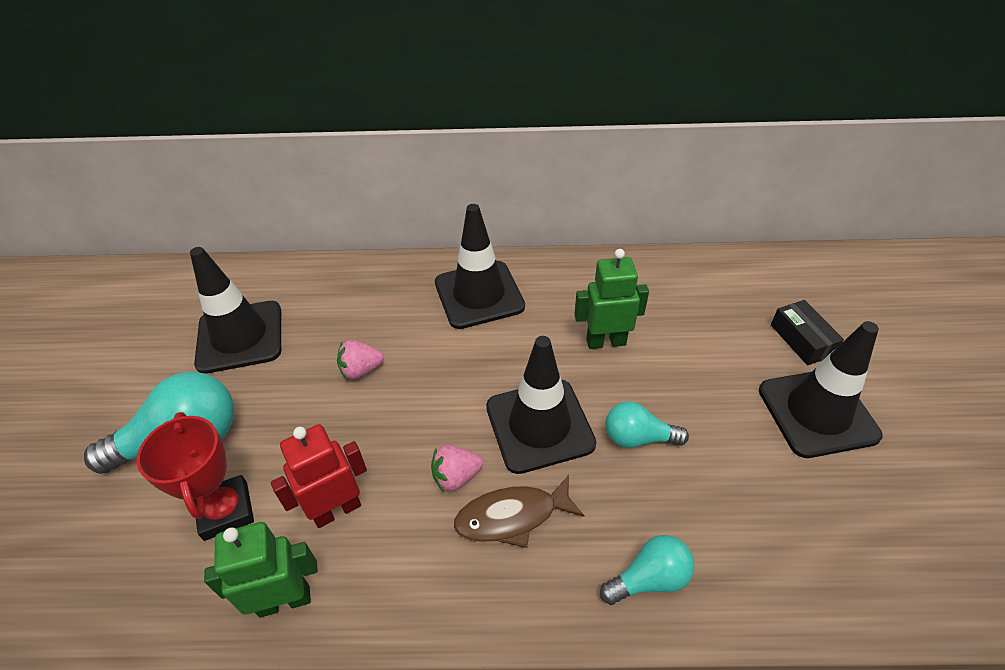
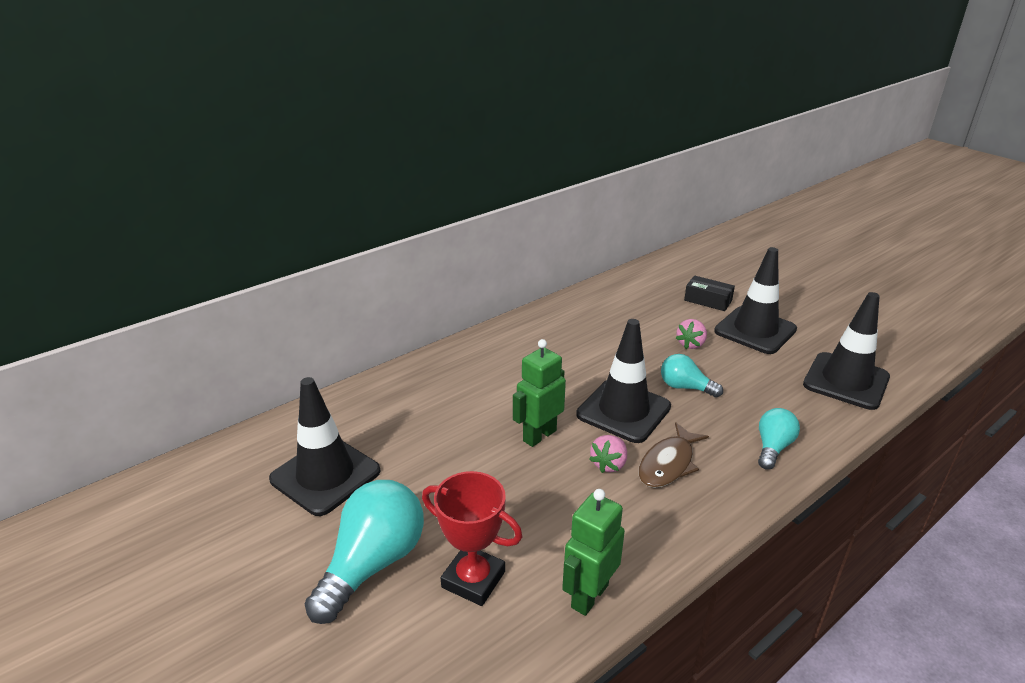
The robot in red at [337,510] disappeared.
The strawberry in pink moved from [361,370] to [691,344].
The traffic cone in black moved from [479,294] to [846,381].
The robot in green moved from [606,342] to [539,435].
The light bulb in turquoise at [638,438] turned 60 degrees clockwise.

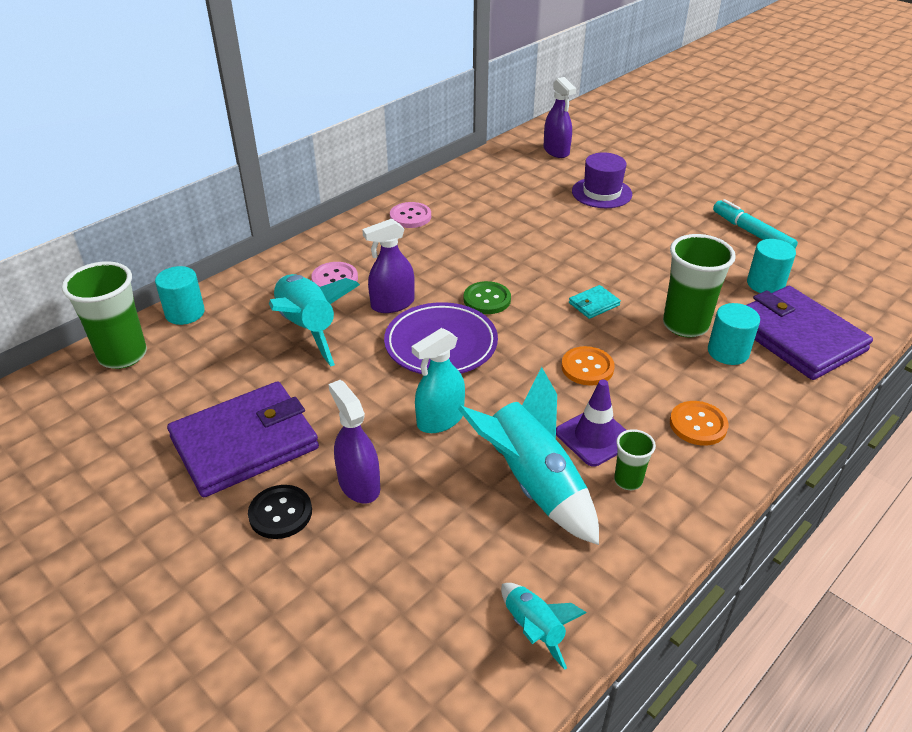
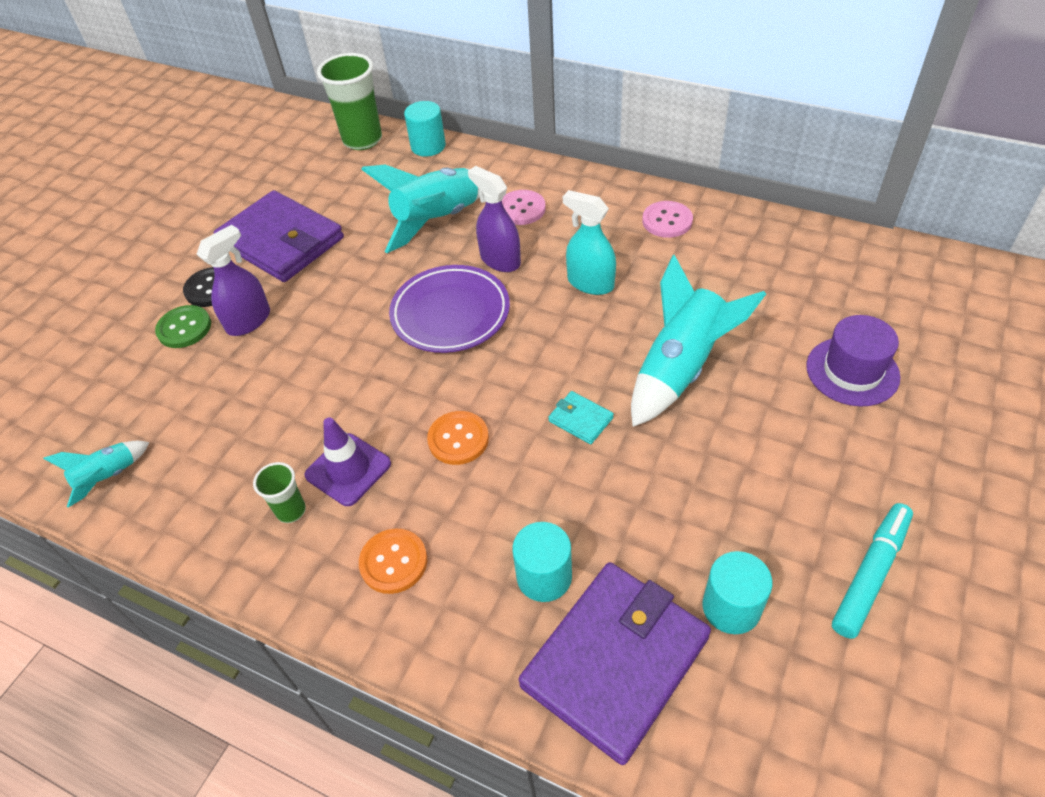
The spray bottle in turquoise moved from [440,419] to [590,283].
The rocket in turquoise moved from [533,484] to [680,369].
The button in green moved from [487,299] to [184,328].
The spray bottle in purple at [556,151] disappeared.
The cup in green at [685,325] disappeared.

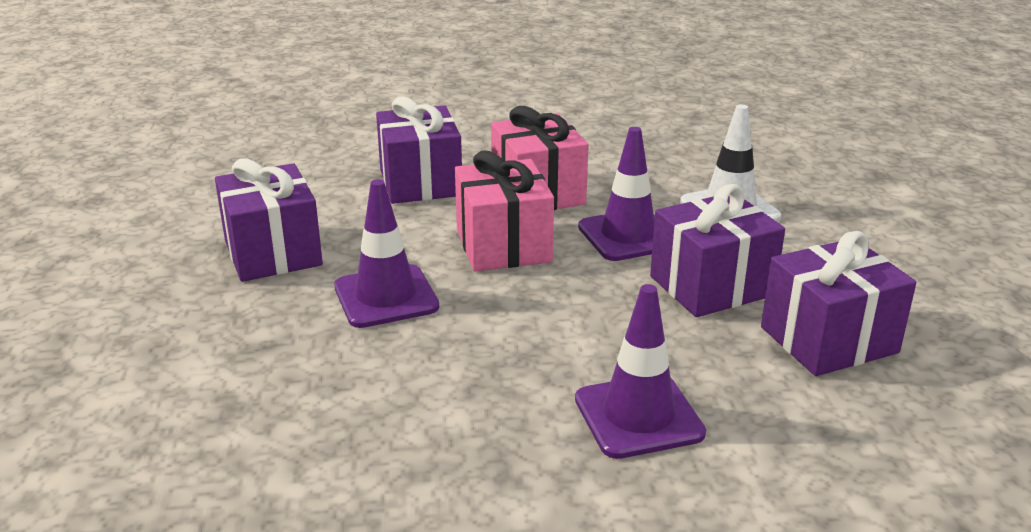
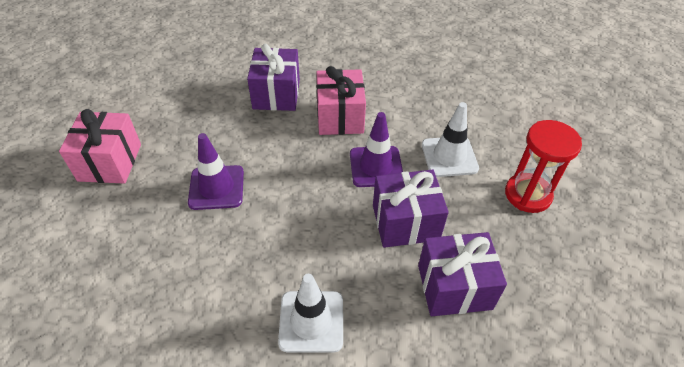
The gift in purple at [273,253] disappeared.
The gift in pink moved from [503,245] to [110,162].
The traffic cone in purple at [638,416] became the traffic cone in white at [311,321].
The hourglass in red at [528,194] appeared.

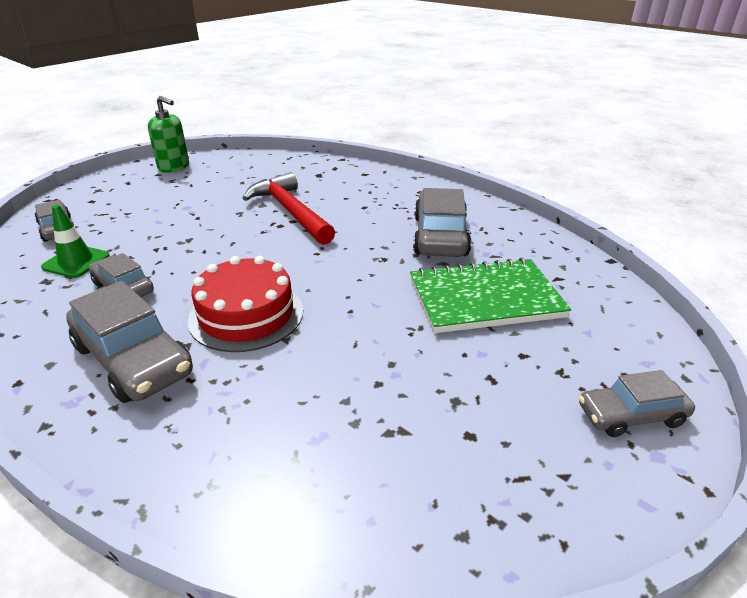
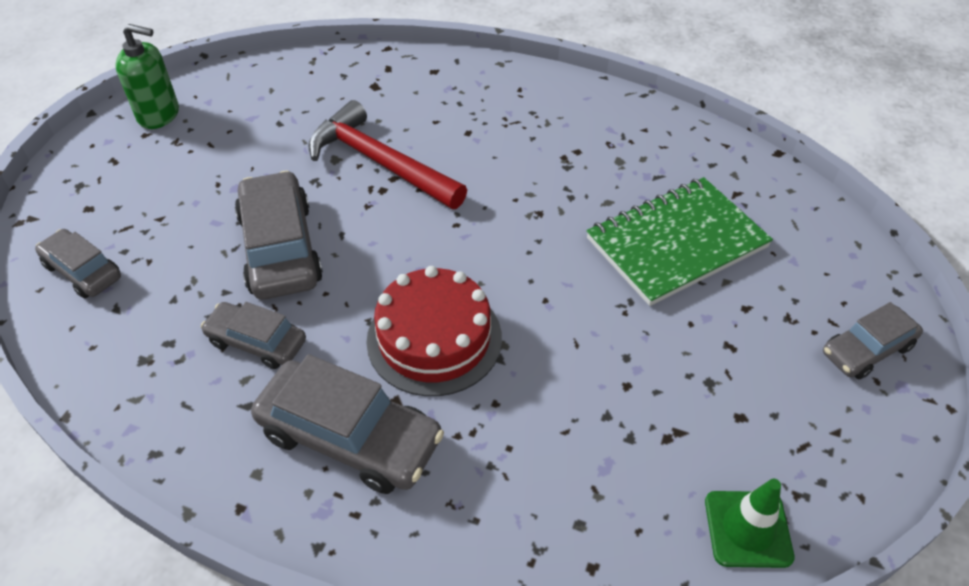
The traffic cone in green moved from [76,262] to [748,529].
The car in grey moved from [440,236] to [280,248].

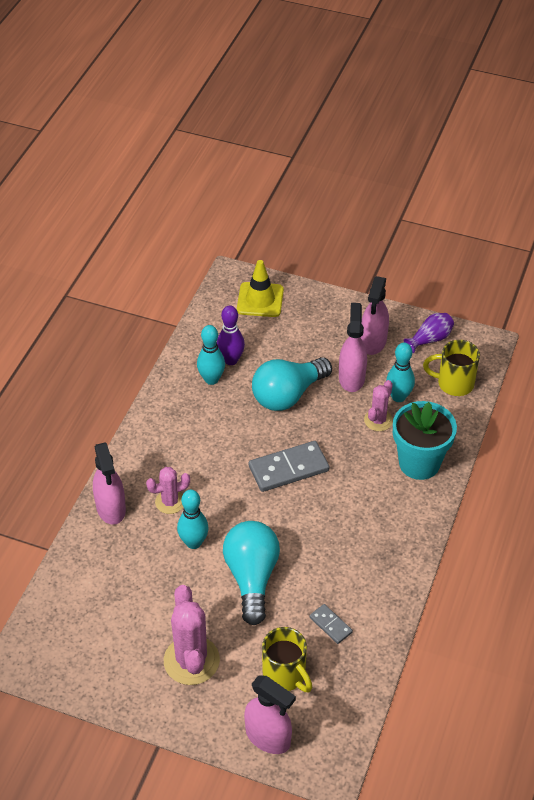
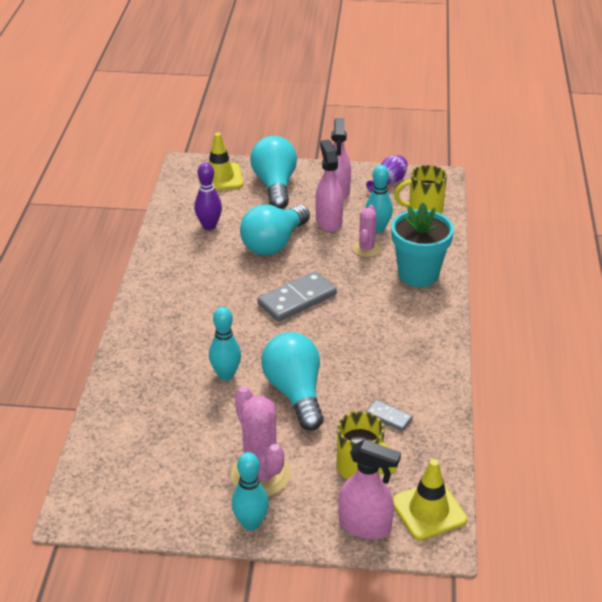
The spray bottle in pink at [111,508] disappeared.
The cactus in pink at [170,502] disappeared.
The bowling pin in turquoise moved from [211,379] to [251,523].
The light bulb in turquoise at [275,185] appeared.
The traffic cone in yellow at [428,510] appeared.

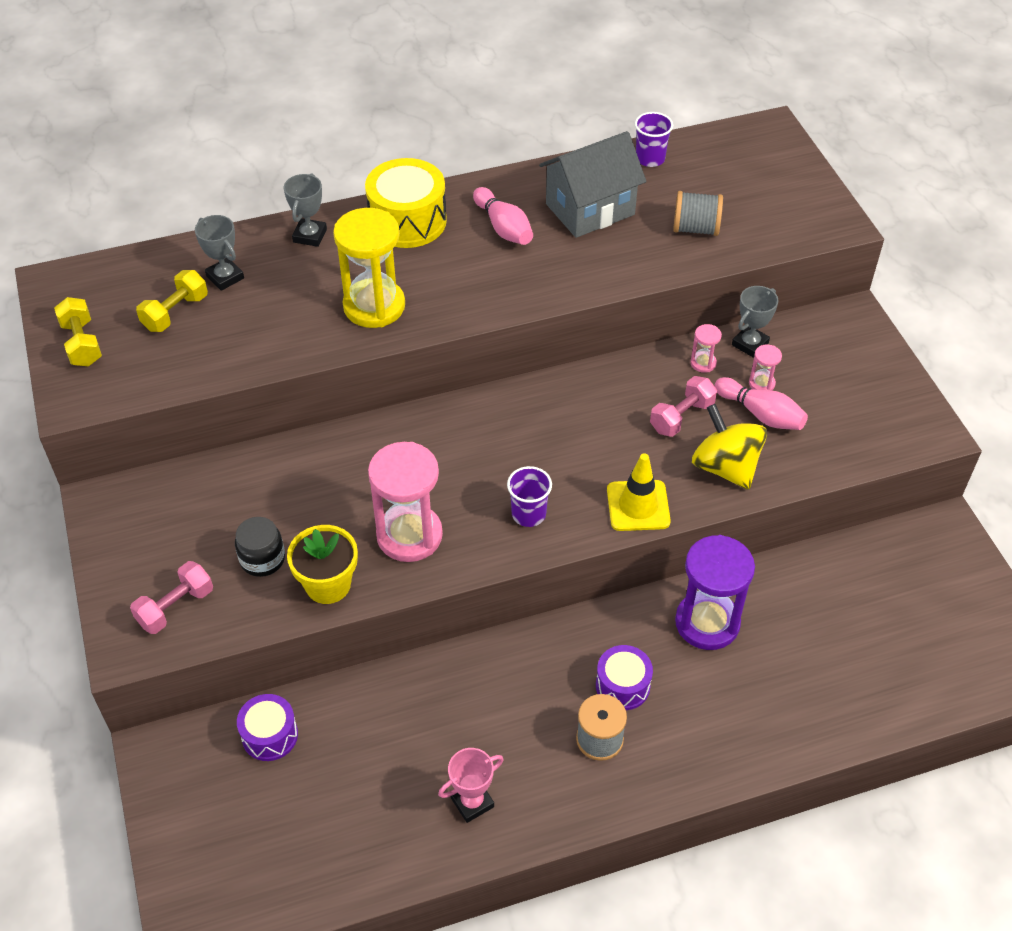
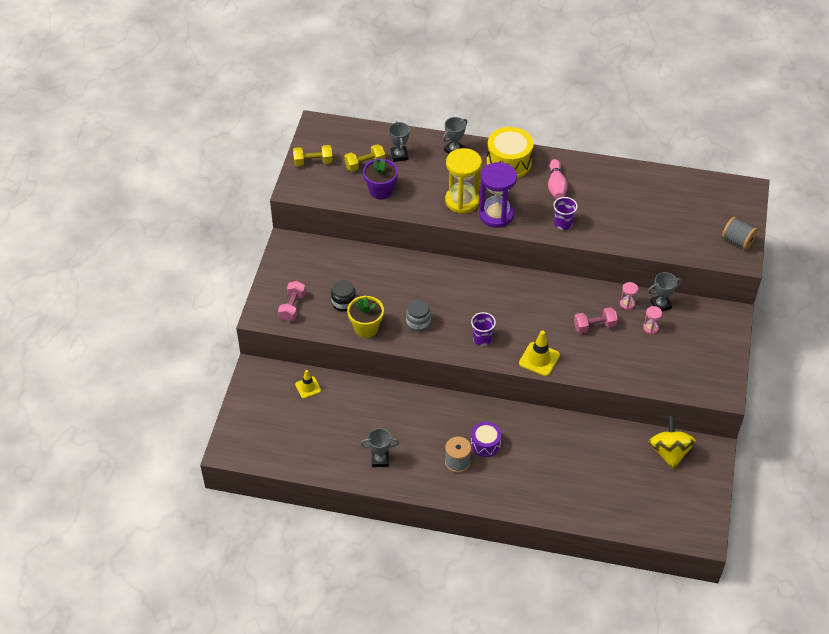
The dumbbell in yellow at [82,343] turned 75 degrees clockwise.
The dumbbell in pink at [175,607] turned 60 degrees counterclockwise.
The drum in purple at [270,735] was replaced by the traffic cone in yellow at [308,387].
The hourglass in pink at [409,535] was replaced by the jar in grey at [418,323].
The trophy in pink at [472,802] became the trophy in grey at [380,460].
The house in grey at [590,209] disappeared.
The cup in purple moved from [650,158] to [563,223].
The spool in grey moved from [695,228] to [737,241].
The hourglass in purple moved from [707,623] to [496,215].
The spinning top in yellow moved from [725,467] to [669,452].
The bowling pin in pink at [760,414] disappeared.
The flower pot in purple at [381,191] appeared.

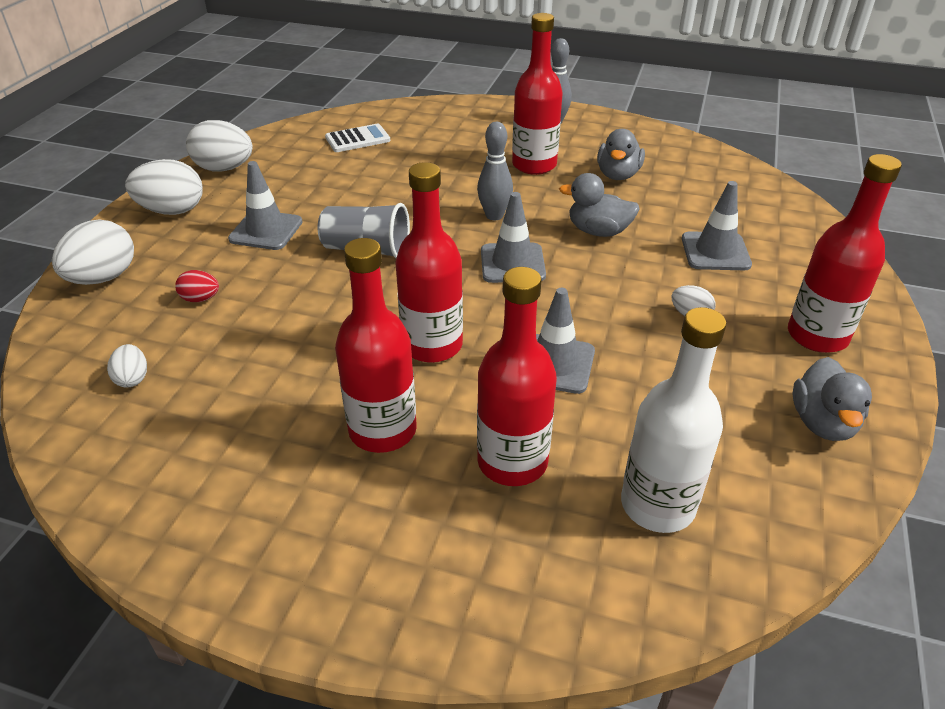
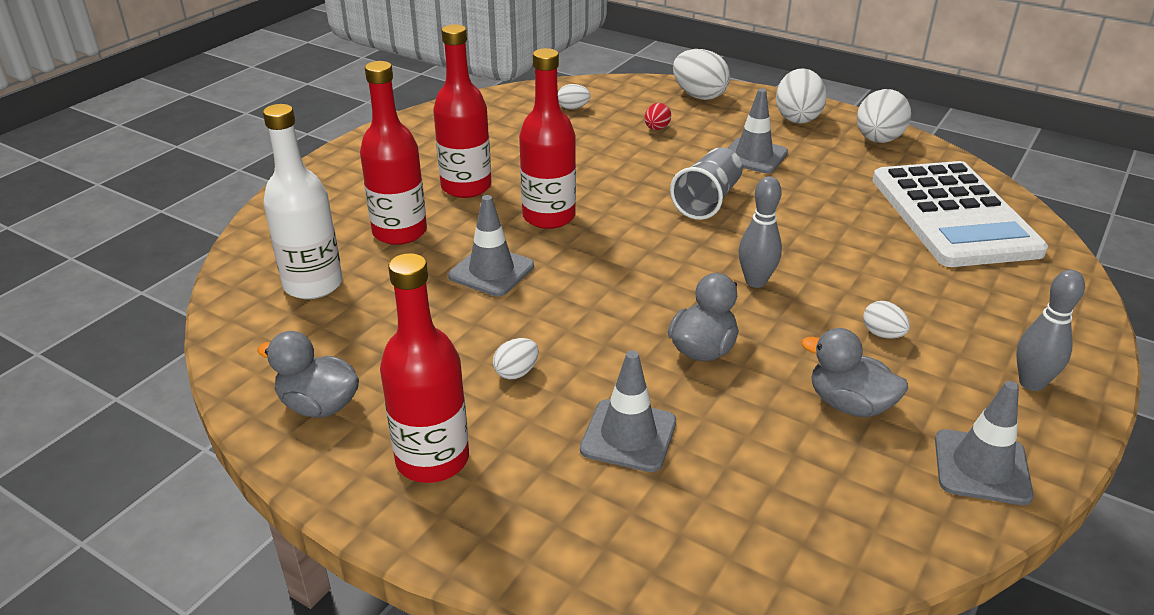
The calculator in white at [357,139] changed to 2.37 times the size.
The traffic cone in grey moved from [512,263] to [981,467].
The bottle in red at [534,165] was replaced by the egg in white at [882,334].

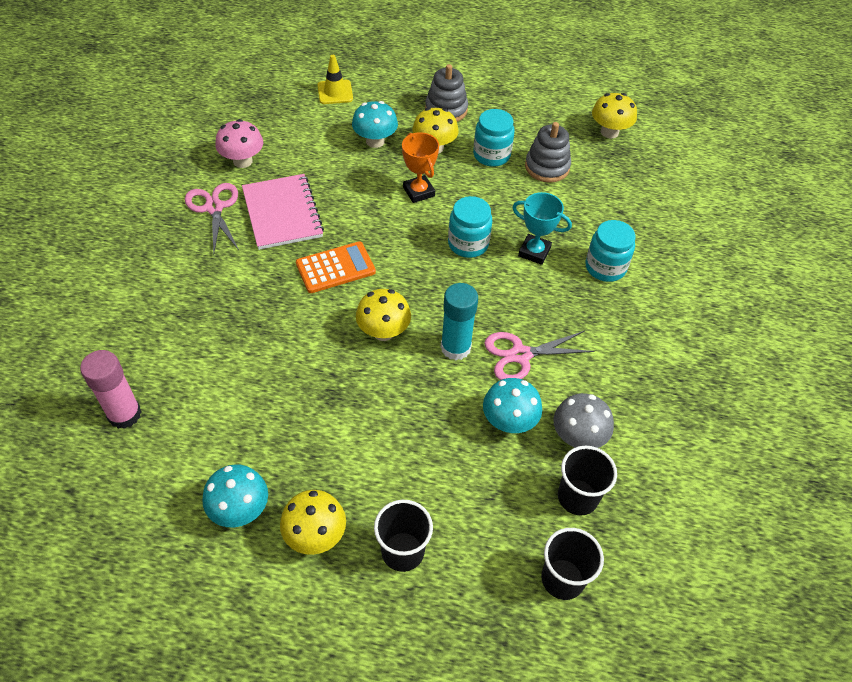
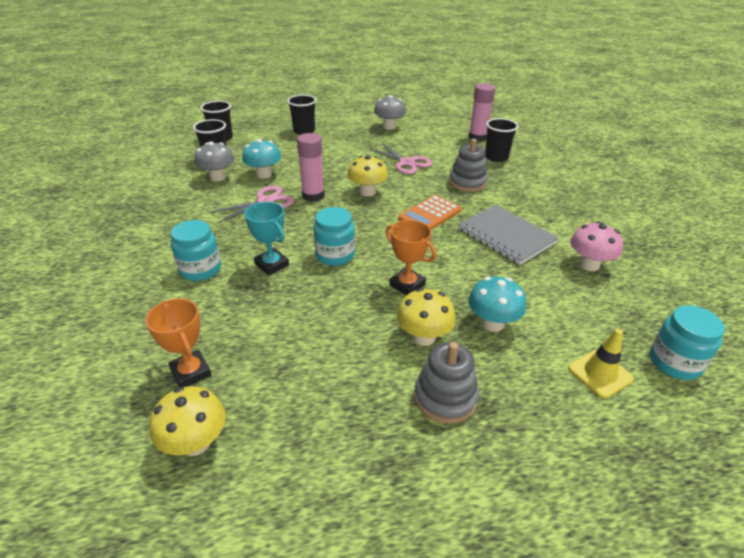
The scissors in pink moved from [214,208] to [406,163].
The mushroom in turquoise at [240,510] became the mushroom in grey at [389,127].
The notebook in pink at [282,213] became the notebook in grey at [506,236].
The mushroom in yellow at [315,535] disappeared.
The glue stick in turquoise at [455,347] became the glue stick in pink at [313,196].
The jar in turquoise moved from [491,155] to [674,362].
The trophy in turquoise at [534,252] turned 45 degrees clockwise.
The stacking toy in grey moved from [547,167] to [467,183].
The trophy in orange at [191,372] appeared.
The cup in black at [496,157] appeared.

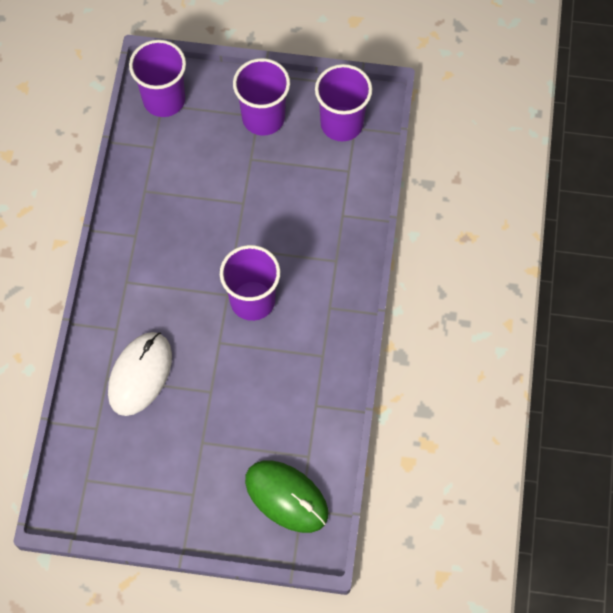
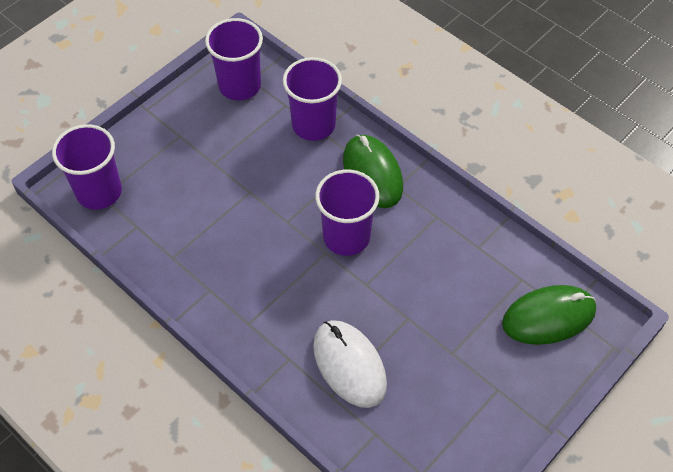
The cup in purple moved from [263,118] to [313,125].
The mouse in green at [372,173] appeared.

